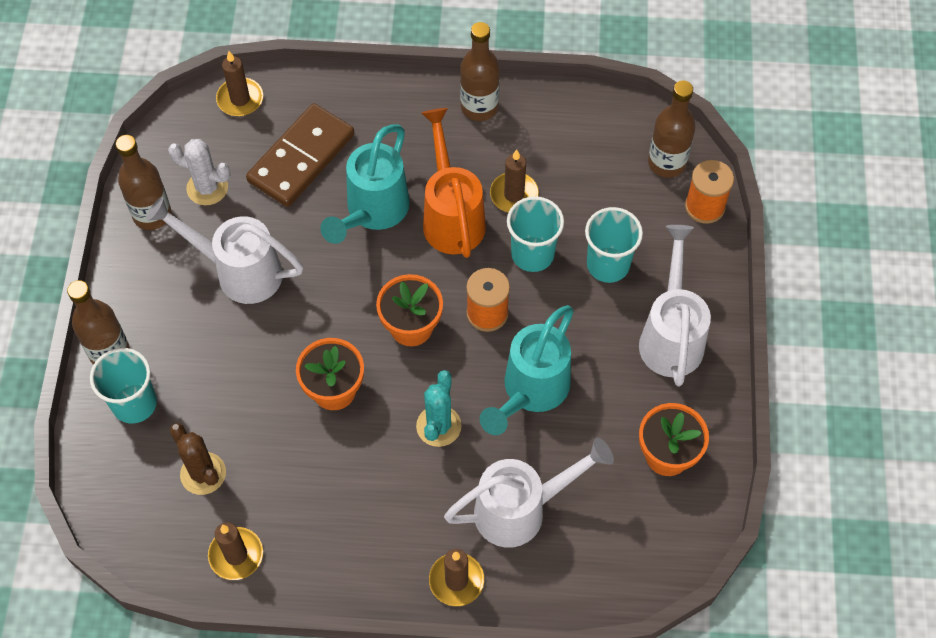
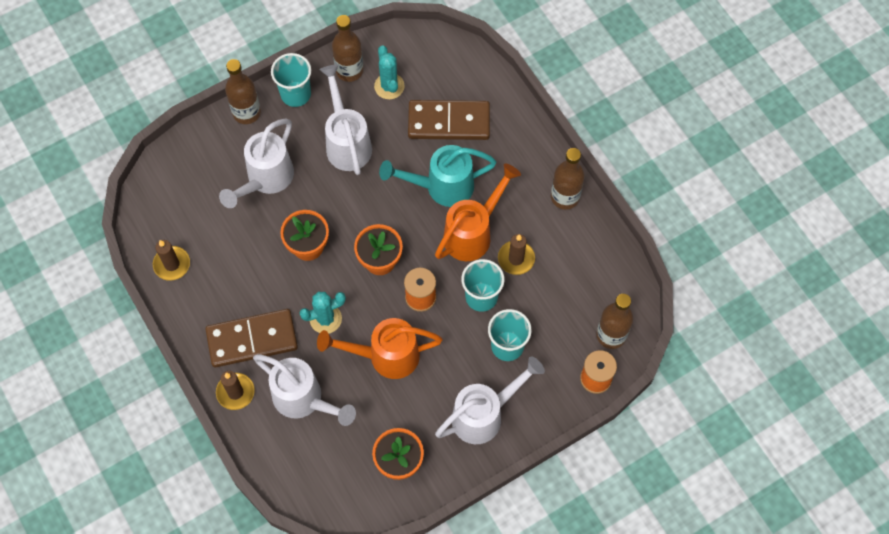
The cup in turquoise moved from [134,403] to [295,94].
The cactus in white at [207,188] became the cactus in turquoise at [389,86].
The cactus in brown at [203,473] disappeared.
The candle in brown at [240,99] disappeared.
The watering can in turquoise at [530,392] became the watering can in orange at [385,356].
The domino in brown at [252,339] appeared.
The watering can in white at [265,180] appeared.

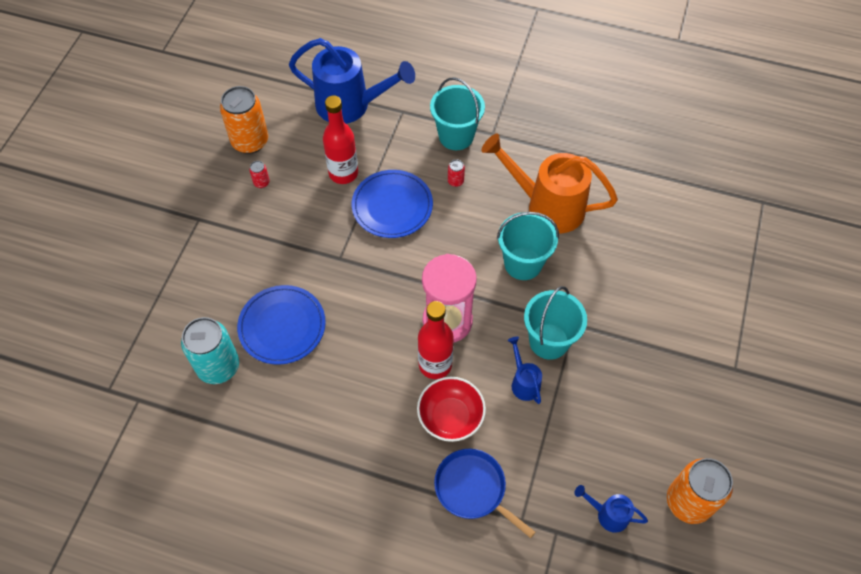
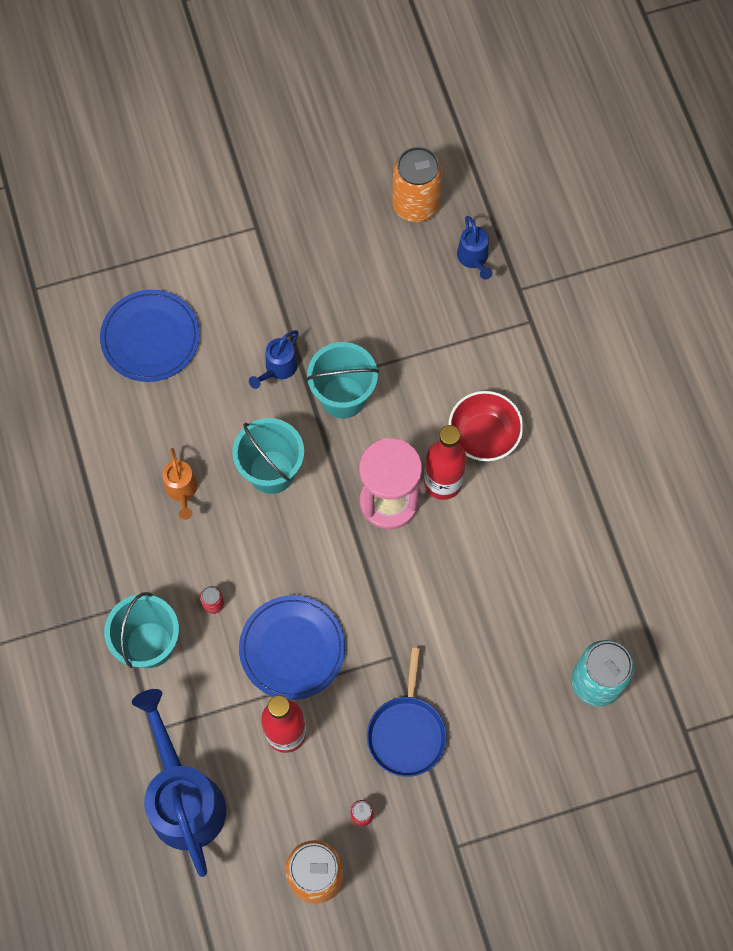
The plate in blue moved from [282,326] to [150,338].
The pan in blue moved from [473,489] to [407,732].
The watering can in orange at [547,206] changed to 0.46 times the size.
The watering can in blue moved from [523,382] to [278,369].

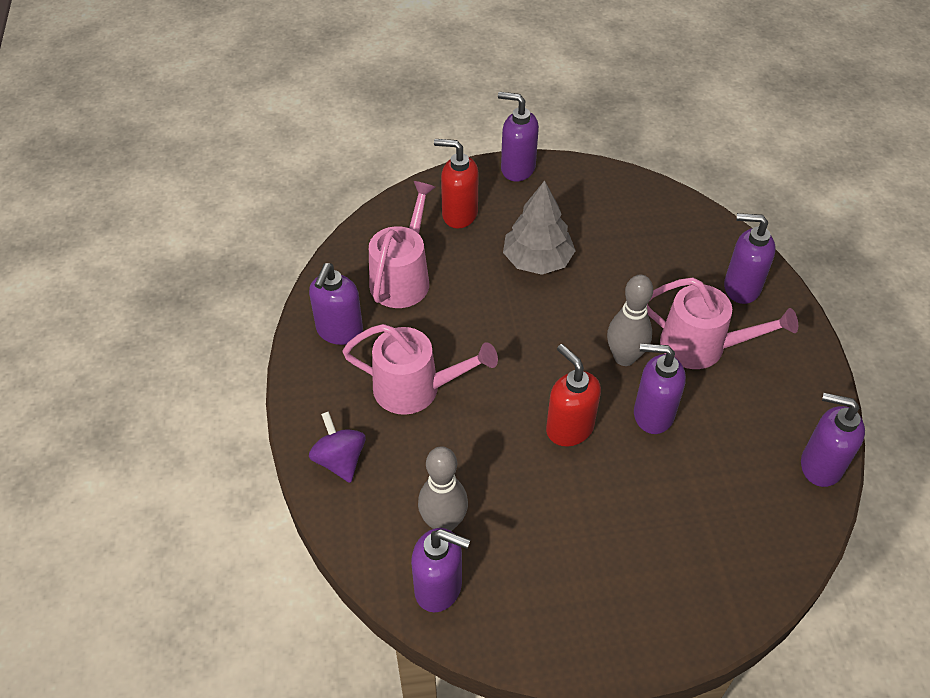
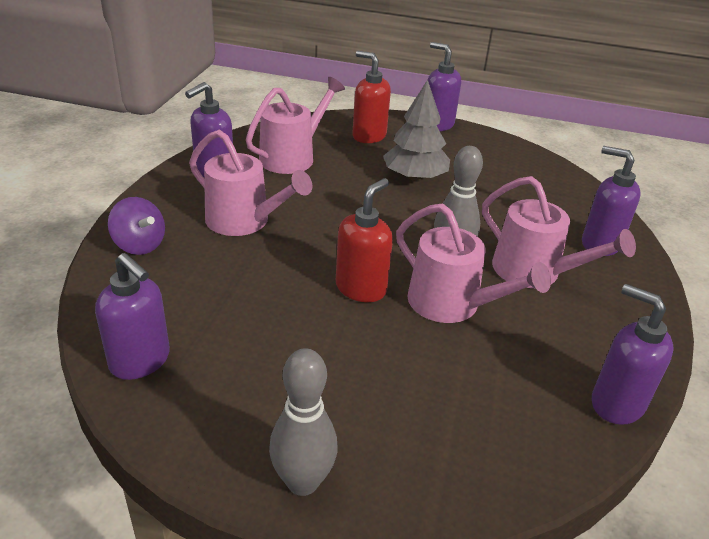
The spinning top in purple at [340,460] turned 135 degrees clockwise.
The bowling pin in grey moved from [443,523] to [302,482].
The soap dispenser in red at [569,428] turned 45 degrees clockwise.
The soap dispenser in purple at [652,414] was replaced by the watering can in pink at [452,304].

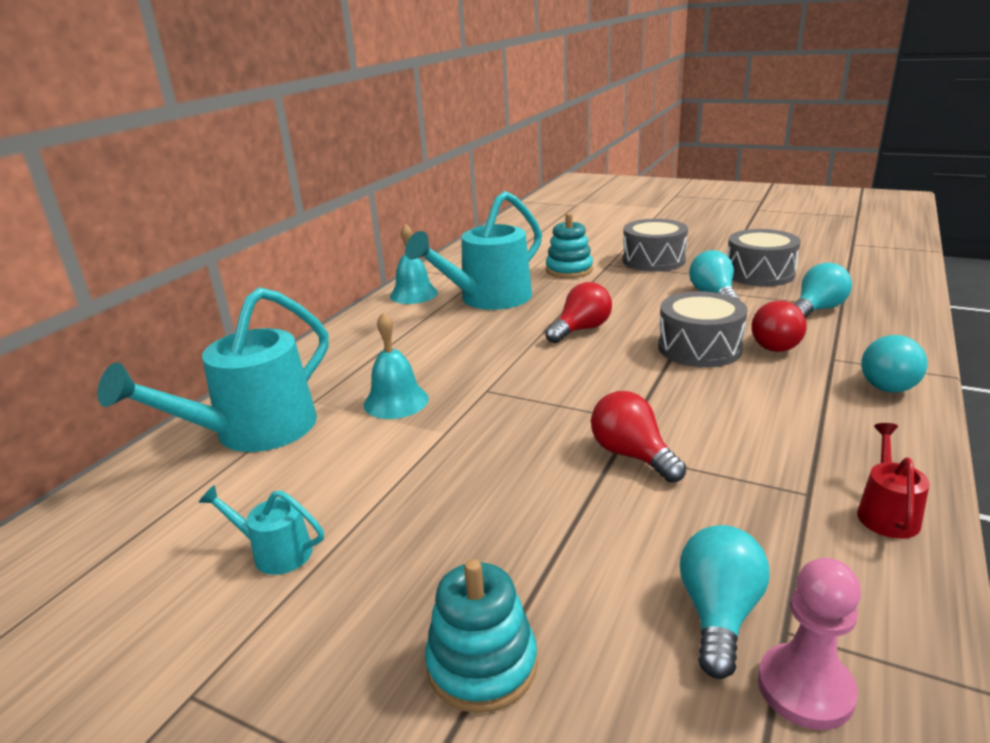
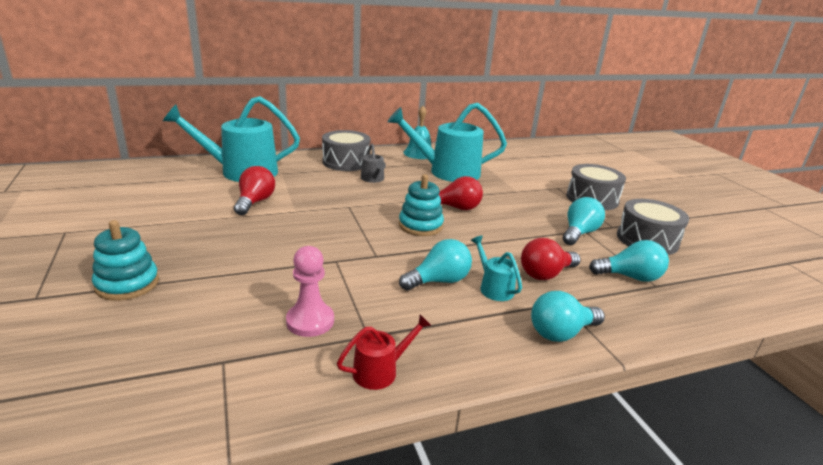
The watering can in turquoise moved from [274,552] to [493,287].
The bell in turquoise at [396,401] disappeared.
The stacking toy in turquoise moved from [569,270] to [420,225].
The light bulb in red moved from [632,455] to [255,202].
The drum in grey moved from [699,348] to [346,162].
The light bulb in turquoise moved from [719,614] to [439,281].
The pawn in pink moved from [805,688] to [310,321].
The watering can in grey at [373,179] appeared.

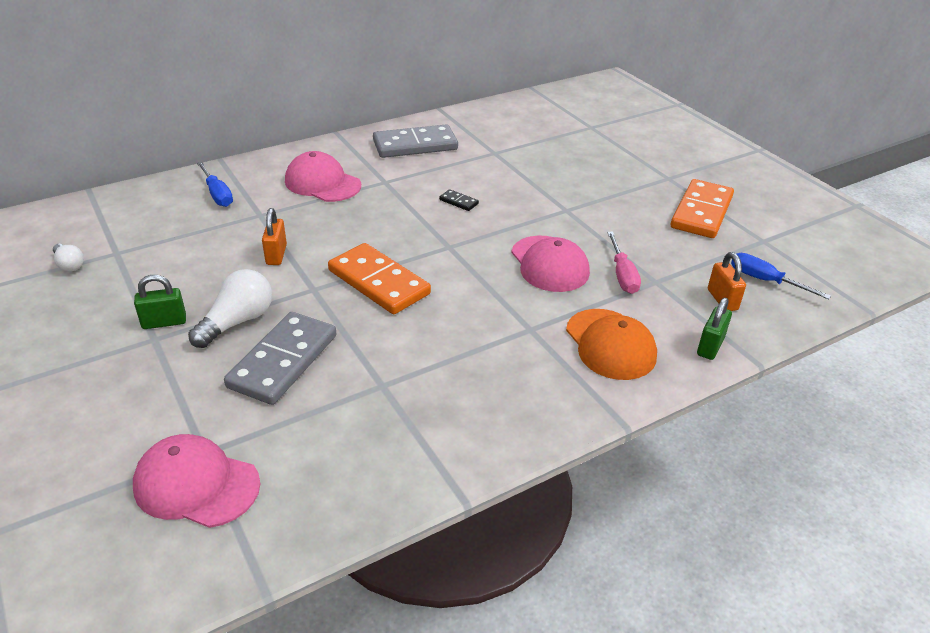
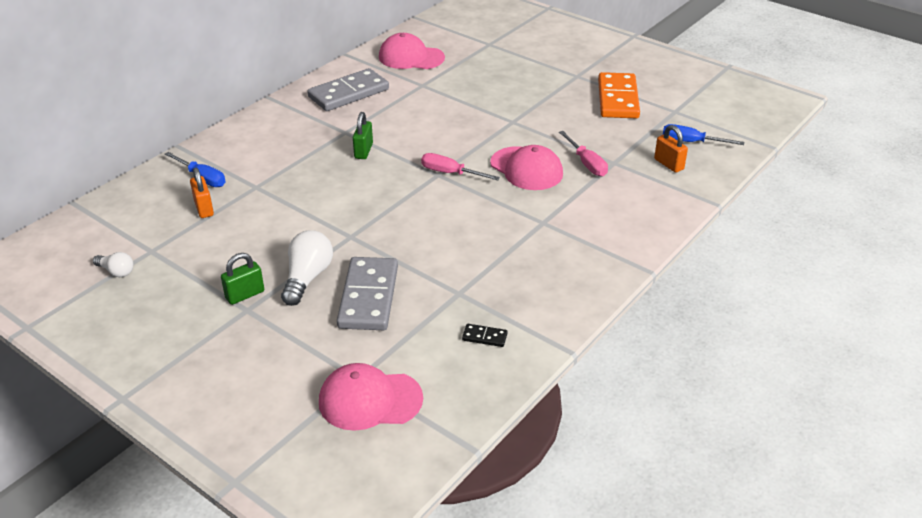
The padlock in orange moved from [276,255] to [204,208].
The cap in pink moved from [322,183] to [411,57].
The domino in orange at [378,282] disappeared.
The domino in black moved from [458,202] to [484,337].
The cap in orange at [610,344] disappeared.
The padlock in green moved from [710,346] to [363,151].
The screwdriver in pink at [450,173] appeared.

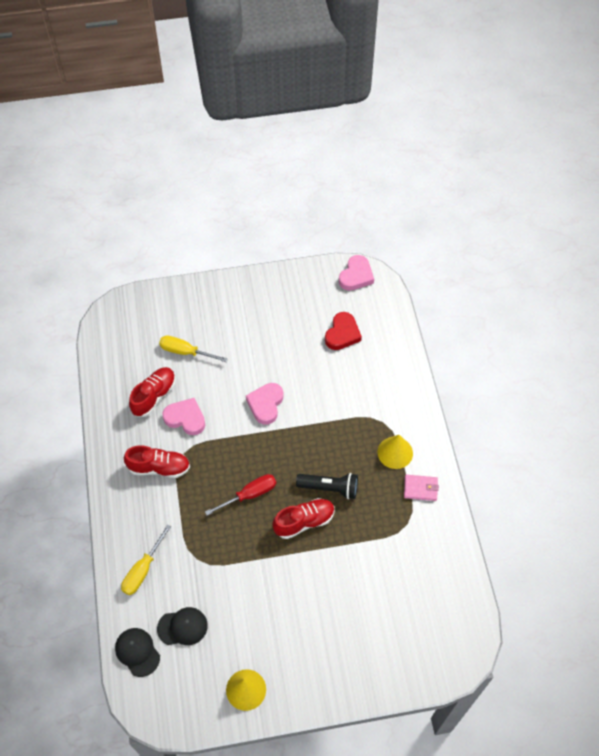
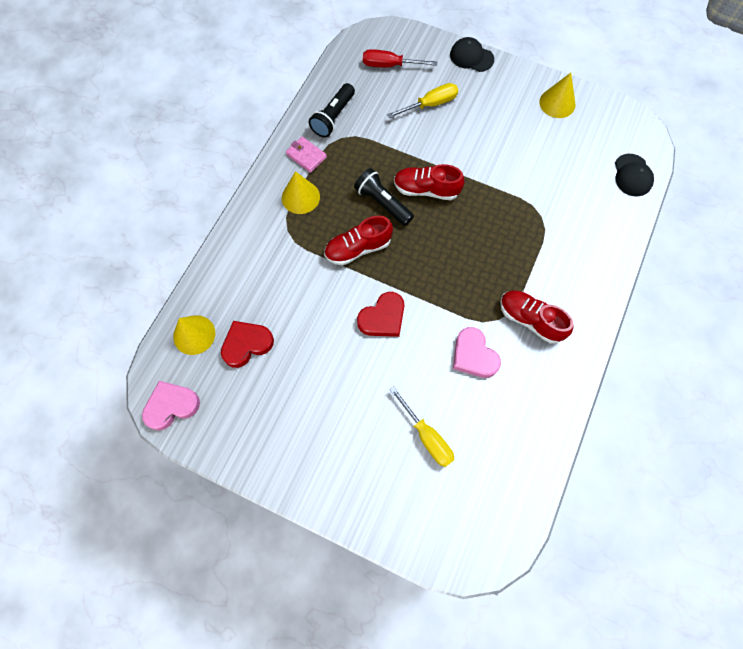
The screwdriver in yellow moved from [143,570] to [430,104].
The shoe in red moved from [154,396] to [358,248].
The cap in black moved from [182,627] to [471,57].
The screwdriver in red moved from [249,494] to [389,65].
The heart in pink at [265,404] became the heart in red at [383,318].
The cone in yellow at [194,334] appeared.
The flashlight in black at [333,117] appeared.

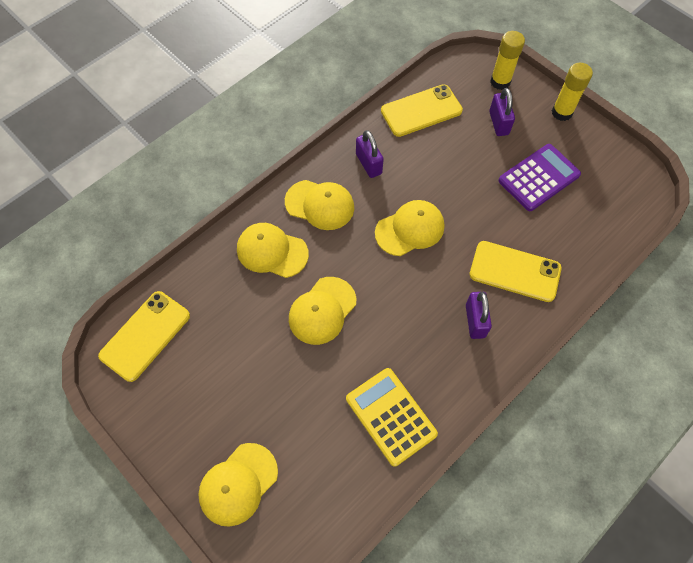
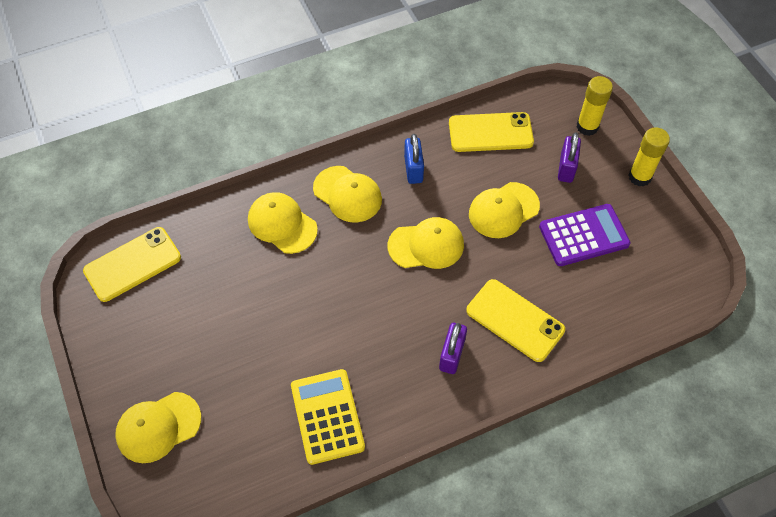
The cap in yellow moved from [322,310] to [503,210].
The padlock in purple at [368,164] became the padlock in blue at [413,169].

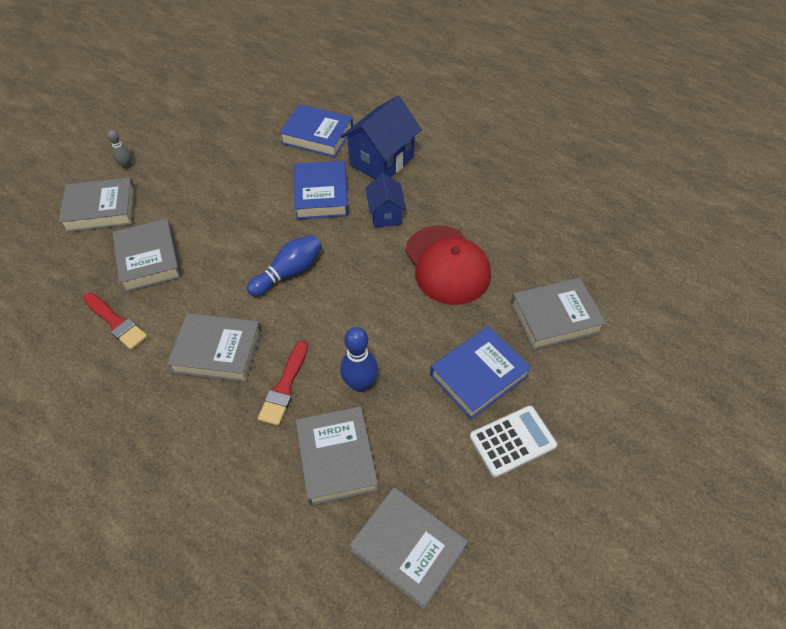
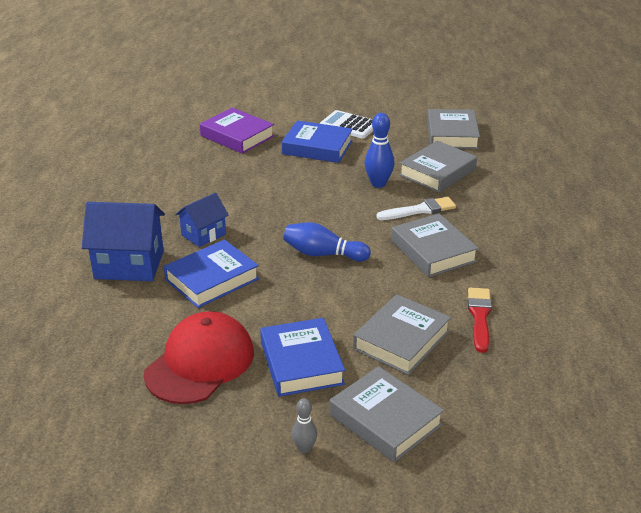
The brush in red at [284,387] became the brush in white at [419,210].
The book in blue moved from [317,135] to [301,363].
The cap in red moved from [447,265] to [200,363].
The book in grey at [555,317] became the book in purple at [237,136].

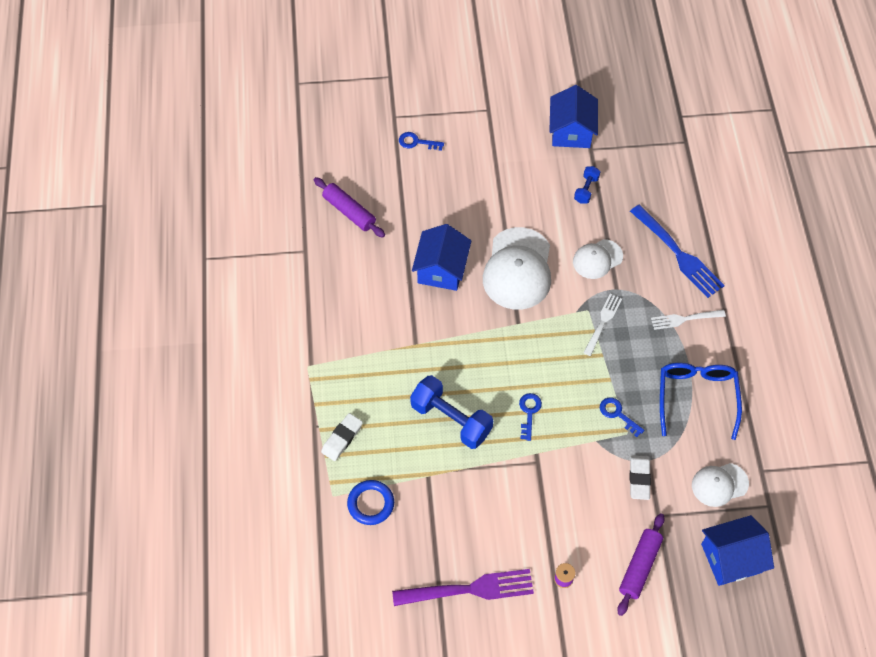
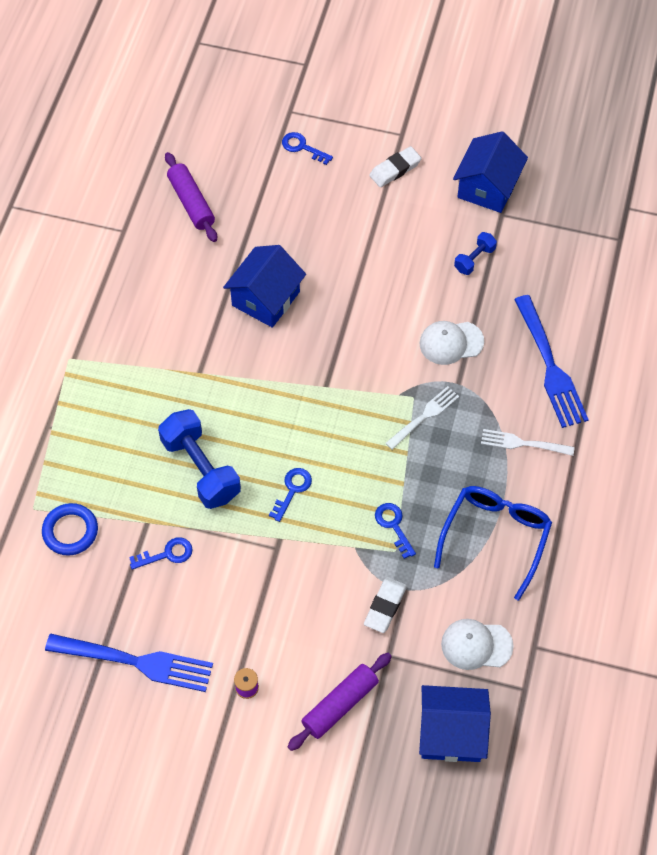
The eraser in white moved from [342,438] to [395,169].
The fork in purple at [468,589] became the fork in blue at [134,662].
The cap in white at [518,269] disappeared.
The key in blue at [167,554] appeared.

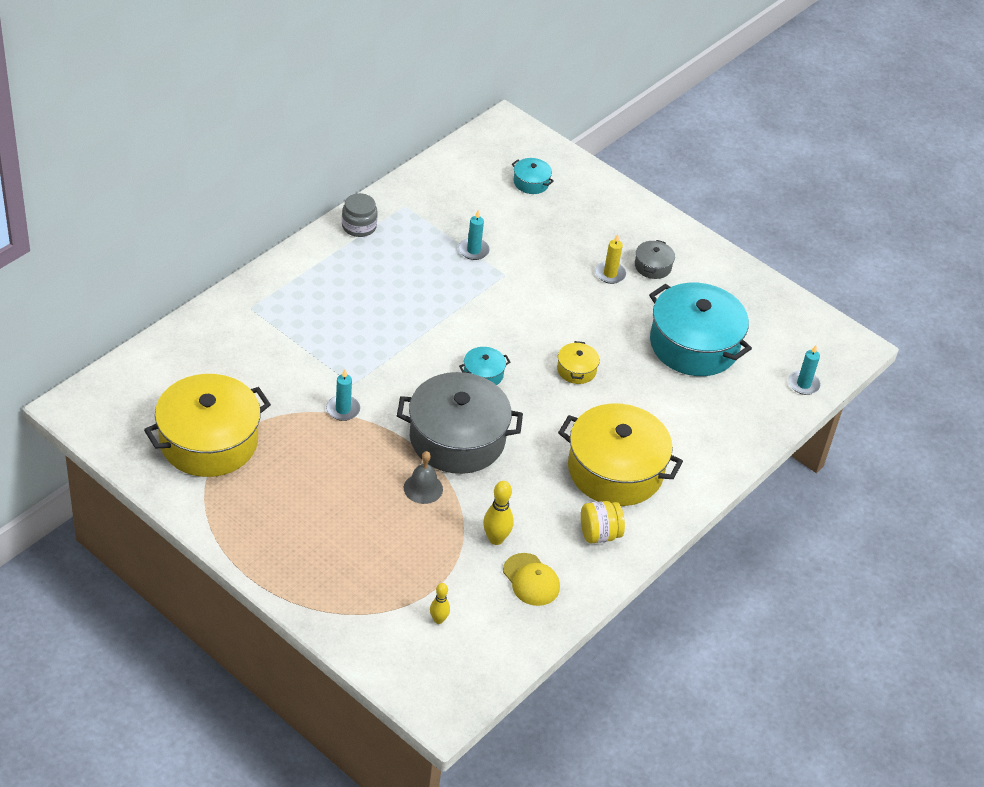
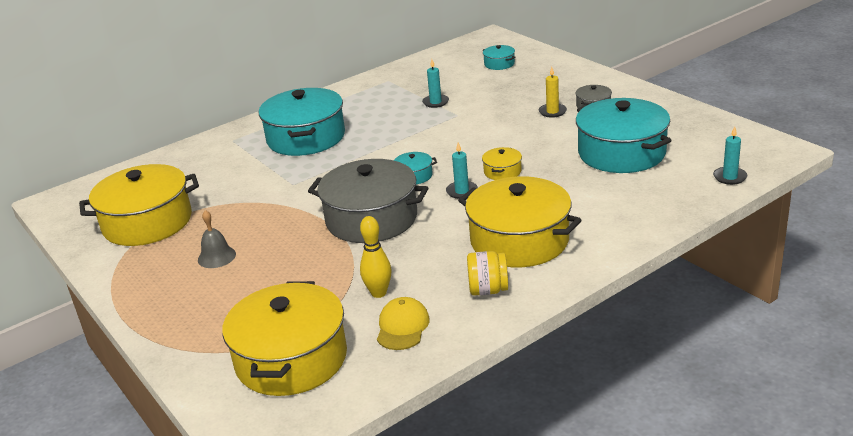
The candle in turquoise moved from [343,409] to [462,191].
The jar in grey at [359,226] disappeared.
The bell in grey moved from [423,488] to [216,257].
The bowling pin in yellow at [438,620] was replaced by the pot in yellow at [291,359].
The cap in yellow at [531,580] turned 150 degrees counterclockwise.
The pot in turquoise at [306,138] appeared.

